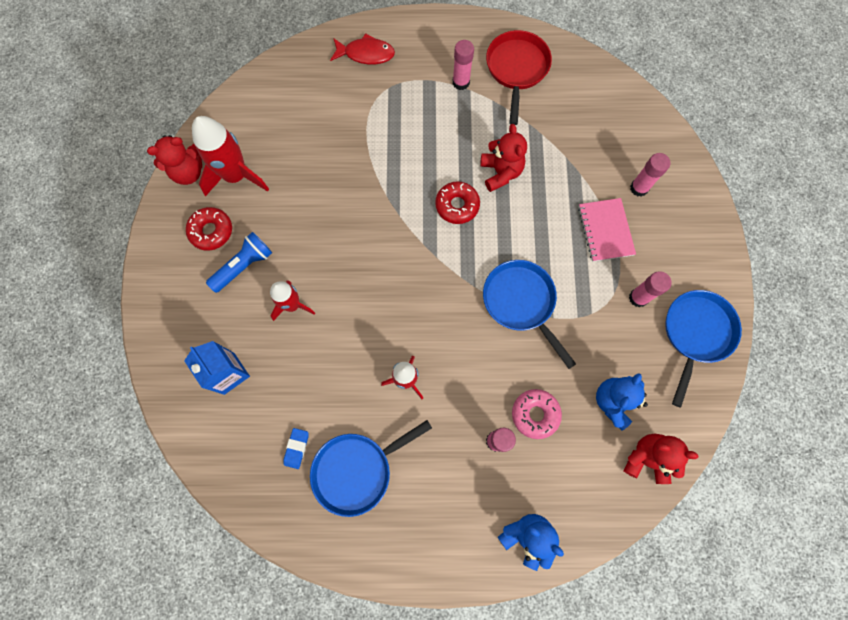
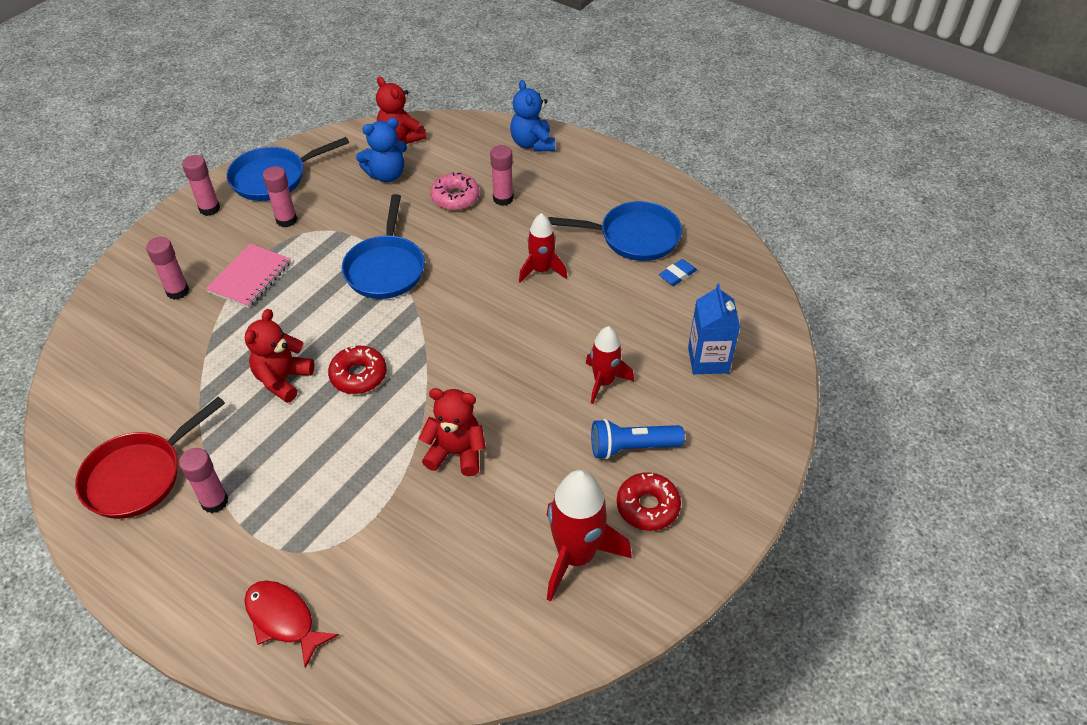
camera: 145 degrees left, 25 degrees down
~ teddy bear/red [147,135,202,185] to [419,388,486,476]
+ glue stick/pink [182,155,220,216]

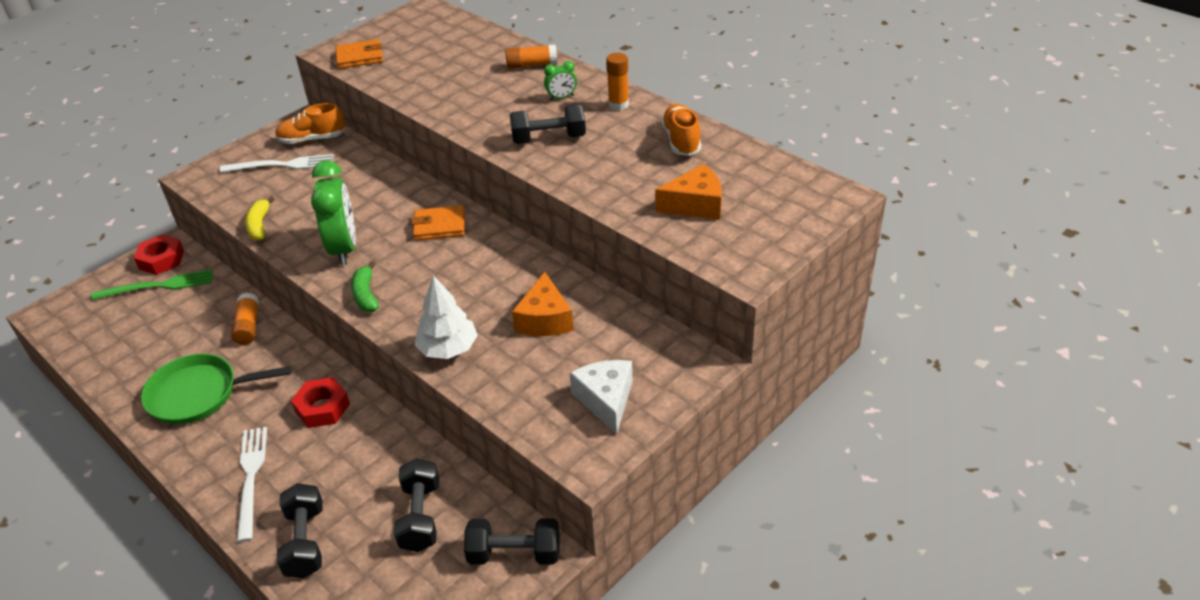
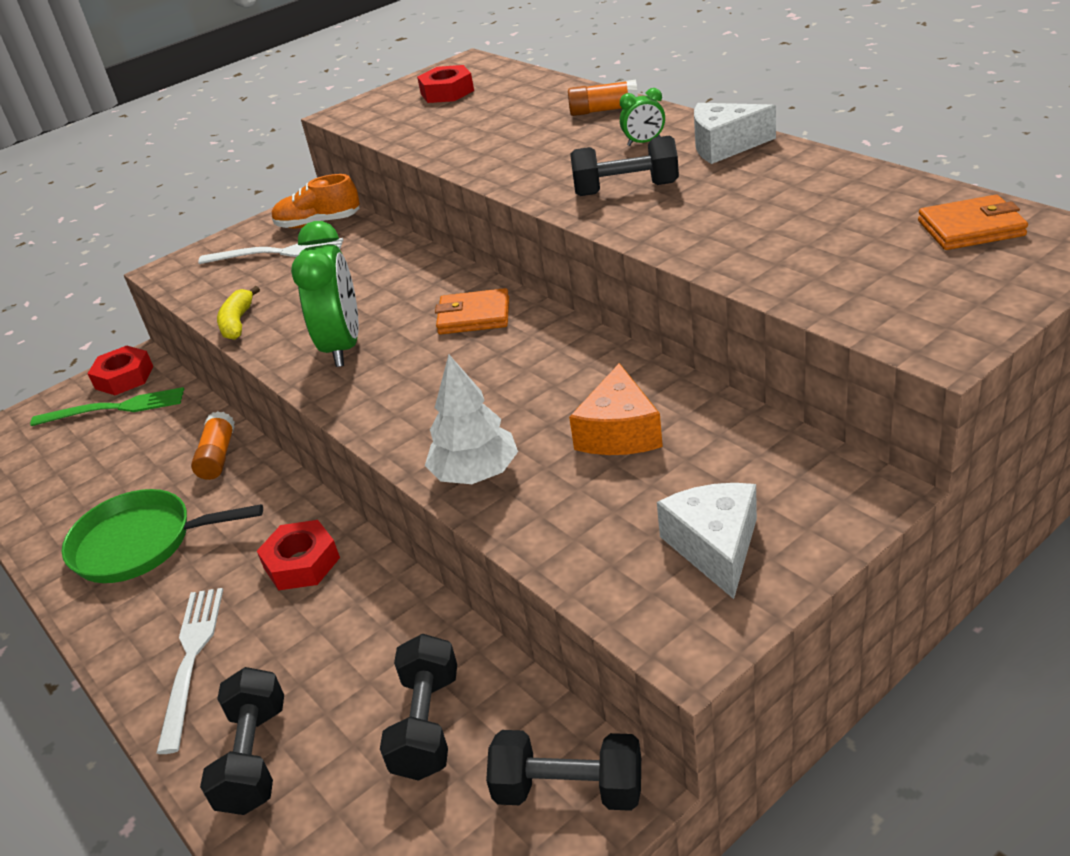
camera: 10 degrees right, 5 degrees down
~ wallet/orange [335,39,383,69] to [918,195,1028,250]
- banana/green [351,261,379,312]
~ glue stick/orange [606,53,629,110] to cheese/white [694,103,776,164]
- cheese/orange [655,164,722,220]
- shoe/orange [661,104,701,156]
+ nut/red [417,65,474,103]

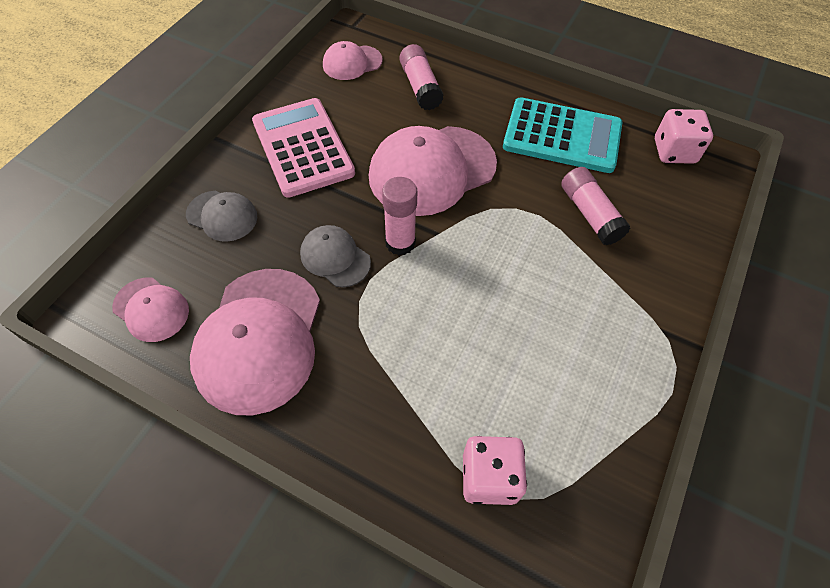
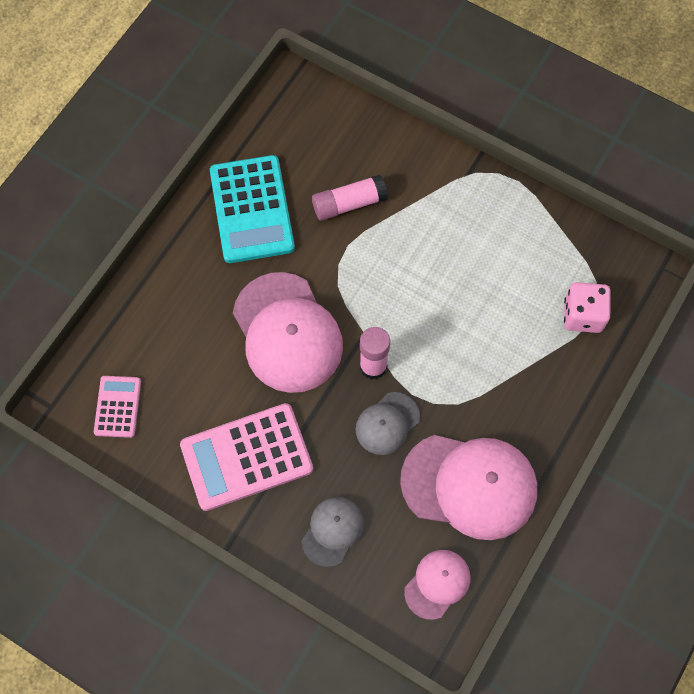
camera: 85 degrees left, 10 degrees up
~ cap/pink [323,41,383,80] to calculator/pink [94,376,141,438]
- glue stick/pink [400,44,444,110]
~ calculator/turquoise [503,97,623,173] = [210,155,295,263] 150 degrees clockwise
- dice/pink [655,109,713,164]

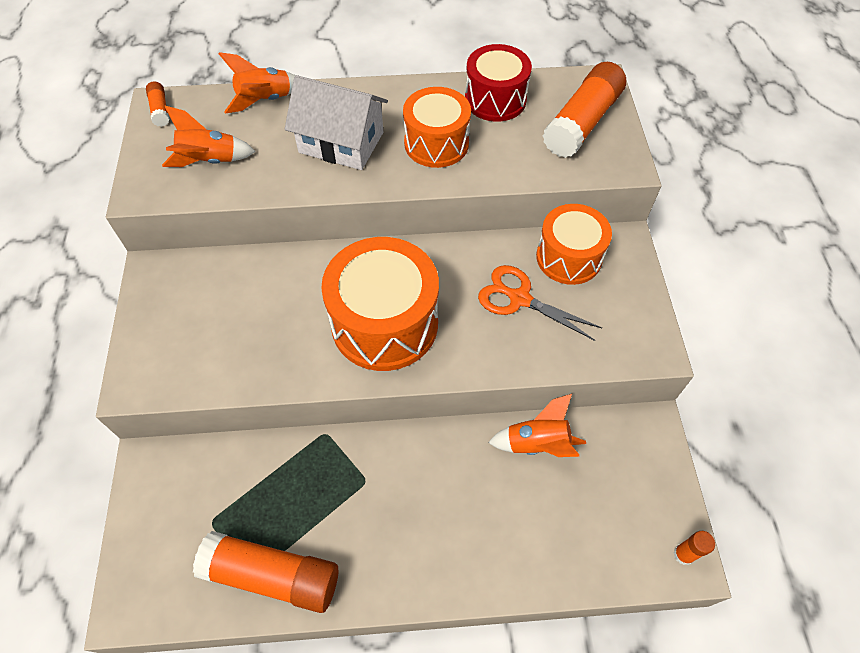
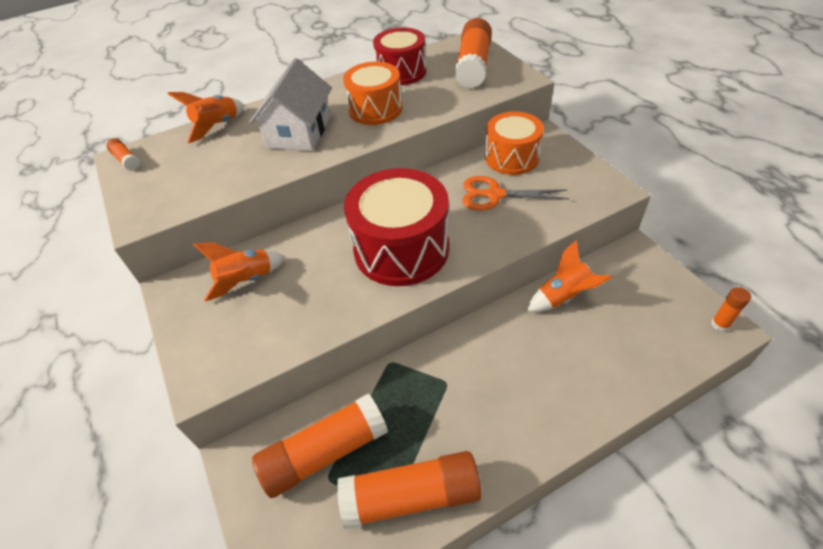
camera: 20 degrees left, 10 degrees down
~ rocket/orange [162,106,256,167] to [193,242,285,301]
~ house/white [285,75,388,170] = [249,58,332,151] 75 degrees counterclockwise
~ drum/orange [321,237,439,371] to drum/red [344,168,449,286]
+ glue stick/orange [252,394,388,498]

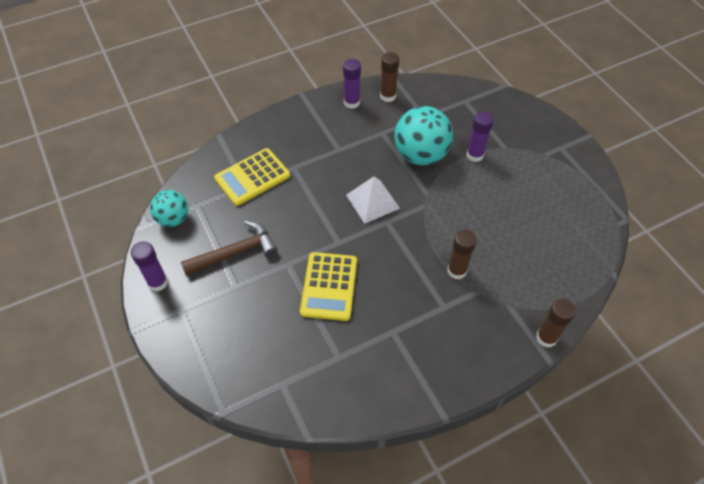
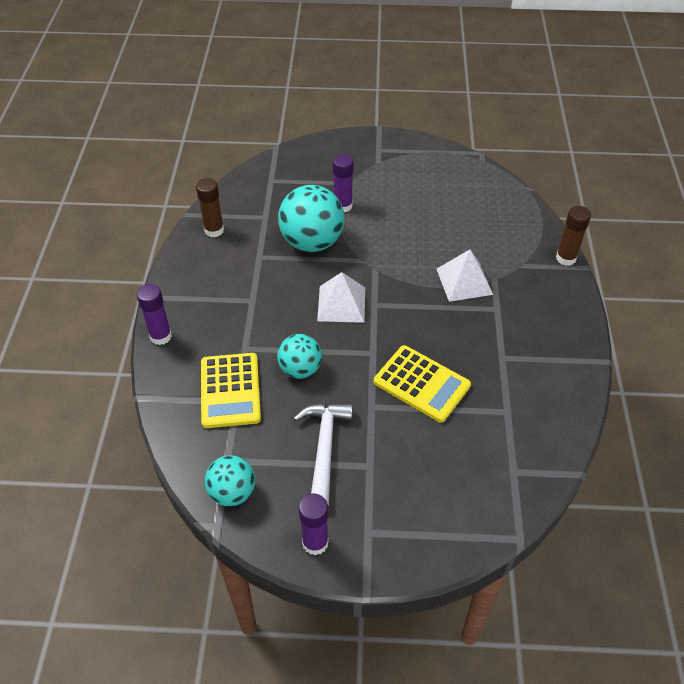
camera: 60 degrees left, 5 degrees down
~ hammer/brown [181,221,278,276] to hammer/white [294,403,353,506]
~ glue stick/purple [343,59,361,109] to [137,284,172,345]
~ glue stick/brown [447,230,477,279] to pyramid/white [437,250,493,302]
+ ball/turquoise [277,334,322,379]

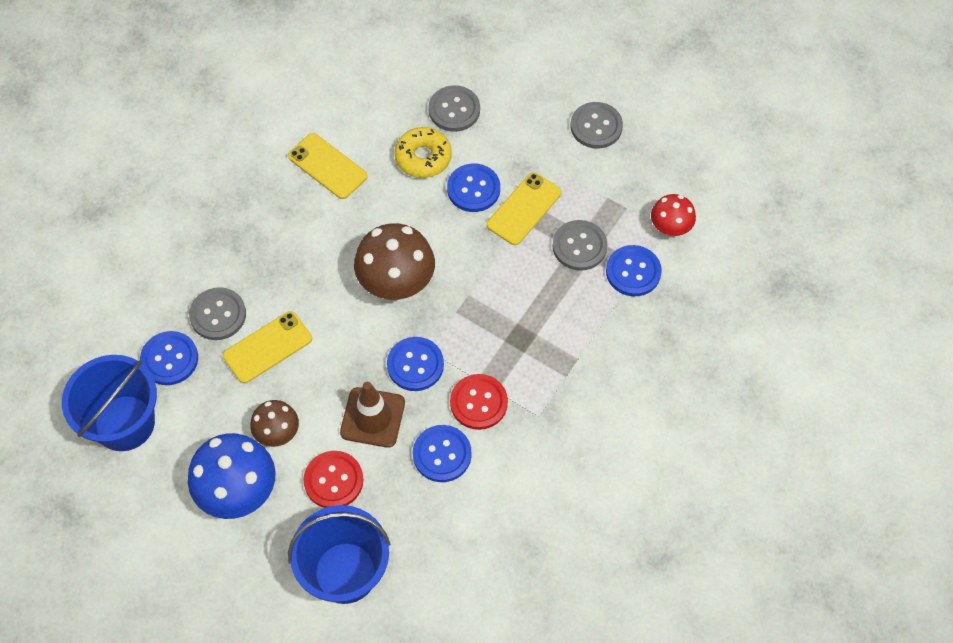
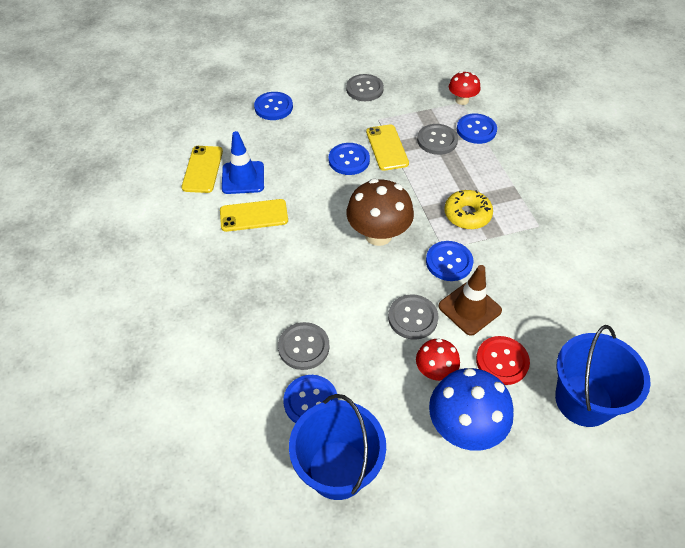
camera: 50 degrees left, 10 degrees down
~ phone/yellow [223,311,312,383] to [181,146,223,193]
~ mushroom/brown [250,400,299,447] to mushroom/red [416,339,460,381]
~ donut/yellow [394,127,452,178] to [444,190,493,229]
~ button/blue [413,425,472,482] to [254,92,293,120]
~ button/grey [428,85,480,132] to [388,294,438,340]
- button/red [450,374,508,430]
+ traffic cone/blue [222,131,264,194]

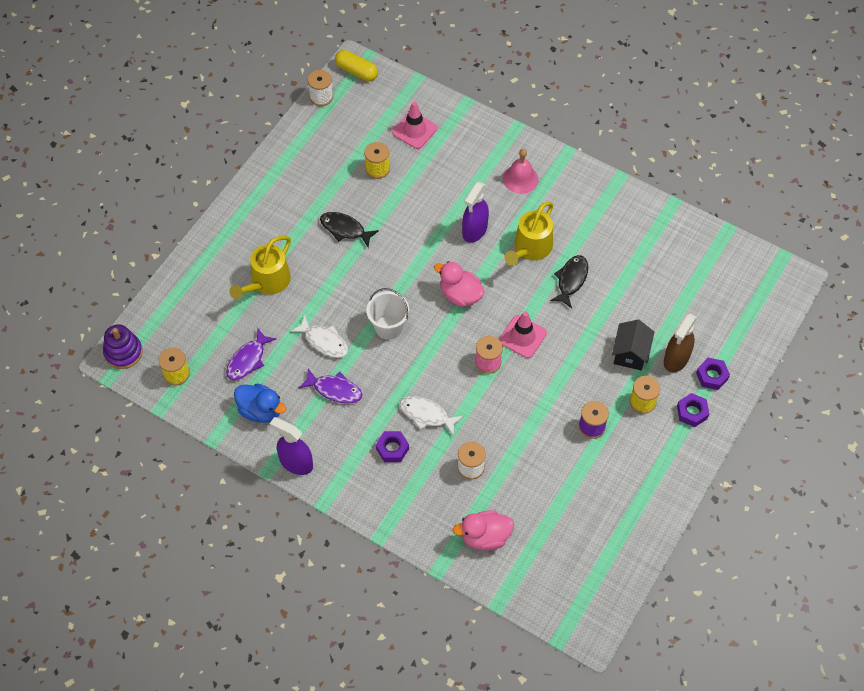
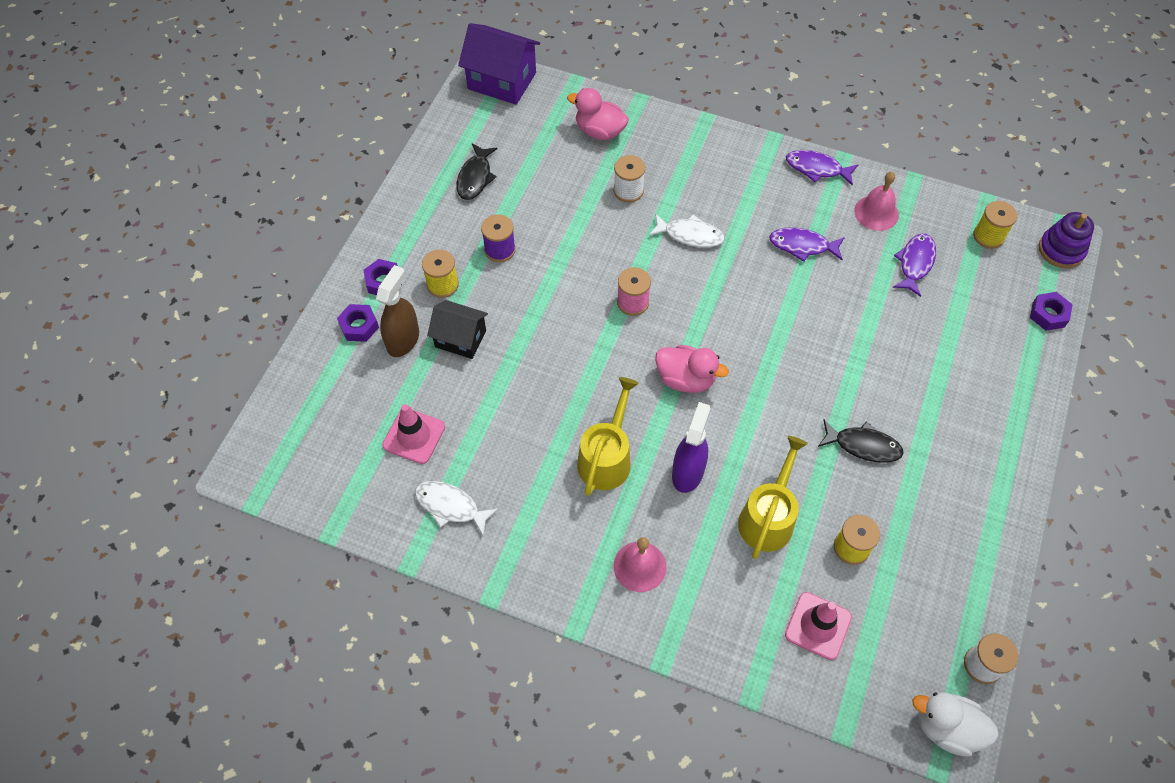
camera: 170 degrees right, 0 degrees up
~ watering can/yellow [230,236,291,300] to [738,436,808,559]
~ duck/blue [234,383,287,423] to bell/pink [854,172,899,231]
~ spray bottle/purple [270,417,313,475] to fish/purple [786,150,858,186]
~ fish/white [290,315,348,358] to [415,481,499,536]
~ capsule/yellow [335,50,378,81] to duck/white [912,692,999,757]
- bucket/white [366,288,409,340]
~ nut/purple [376,431,409,462] to [1030,292,1073,331]
~ duck/pink [452,510,514,551] = [567,88,629,140] 135 degrees counterclockwise
~ traffic cone/pink [499,311,547,358] to [382,404,445,464]
~ fish/black [550,255,588,309] to [457,144,497,200]
~ house/black [612,320,655,370] = [427,300,488,359] 75 degrees counterclockwise
+ house/purple [458,23,540,105]

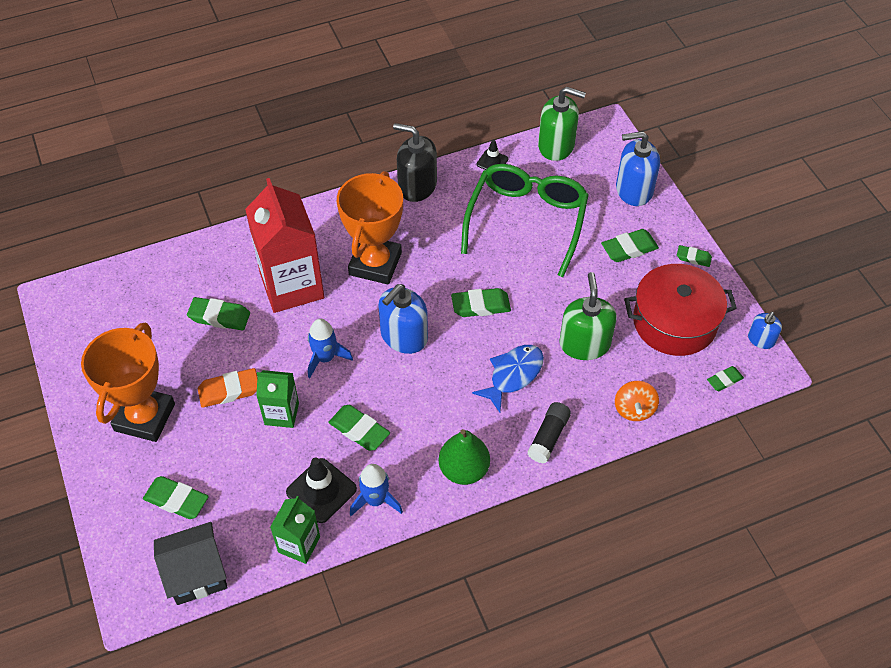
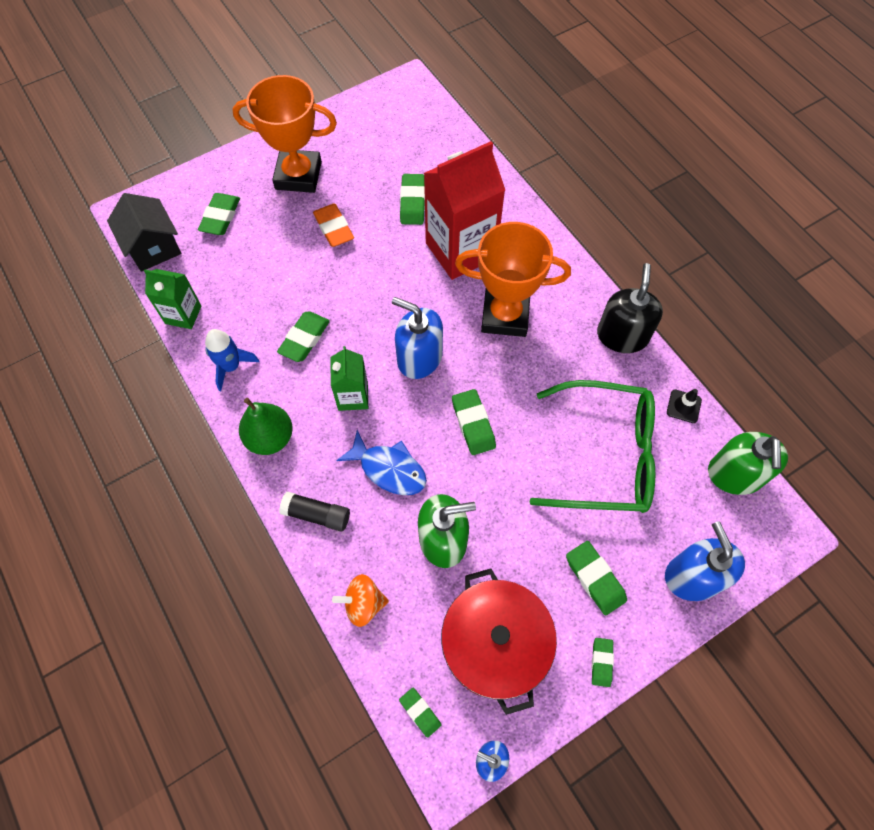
camera: 80 degrees right, 10 degrees up
~ carton/green [256,370,299,428] to [331,346,368,411]
- traffic cone/black [286,457,357,523]
- rocket/blue [308,319,353,378]

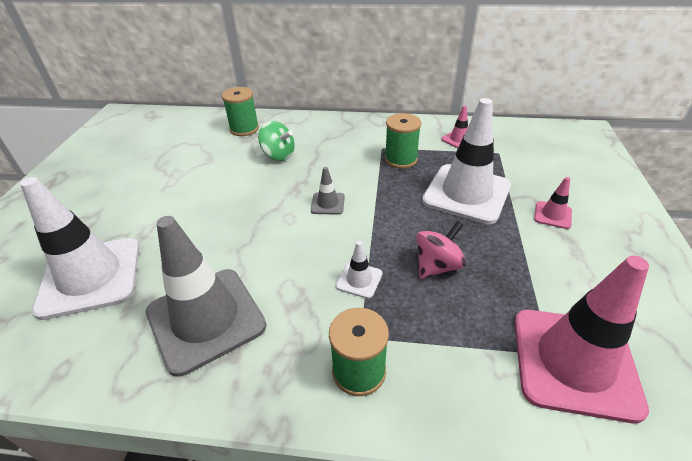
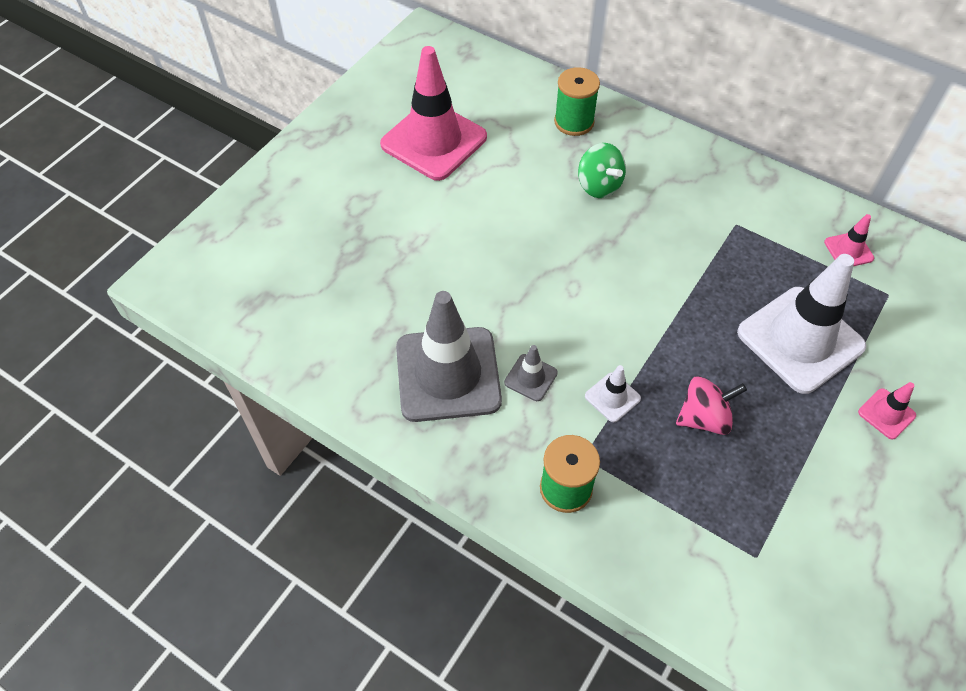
camera: 25 degrees right, 15 degrees up
- traffic cone/white [20,177,140,320]
~ traffic cone/grey [311,167,345,215] to [504,345,558,401]
- spool/green [385,113,421,169]
~ traffic cone/pink [514,256,649,423] to [380,46,487,181]

